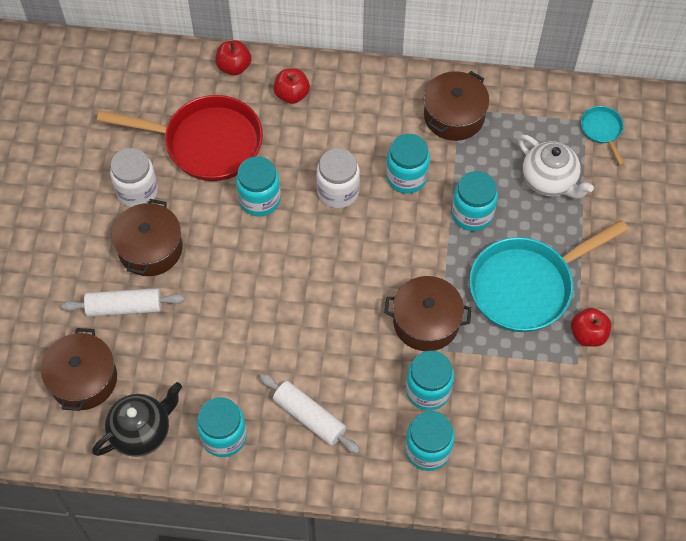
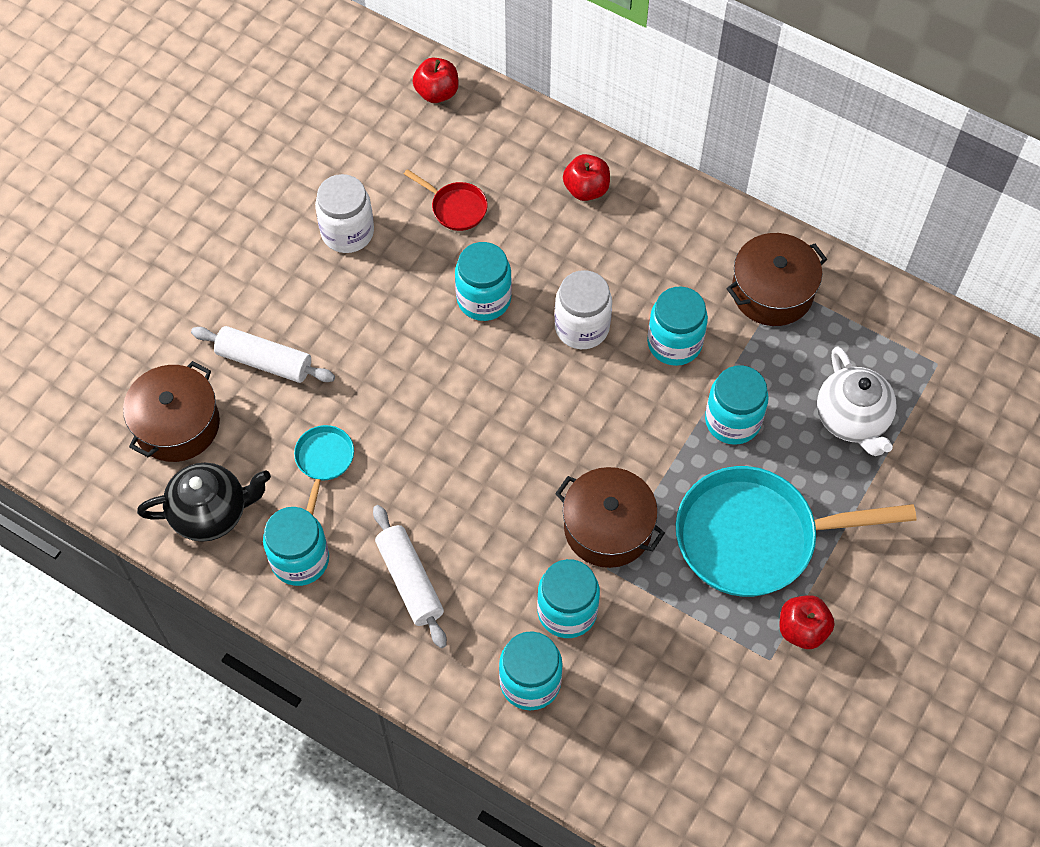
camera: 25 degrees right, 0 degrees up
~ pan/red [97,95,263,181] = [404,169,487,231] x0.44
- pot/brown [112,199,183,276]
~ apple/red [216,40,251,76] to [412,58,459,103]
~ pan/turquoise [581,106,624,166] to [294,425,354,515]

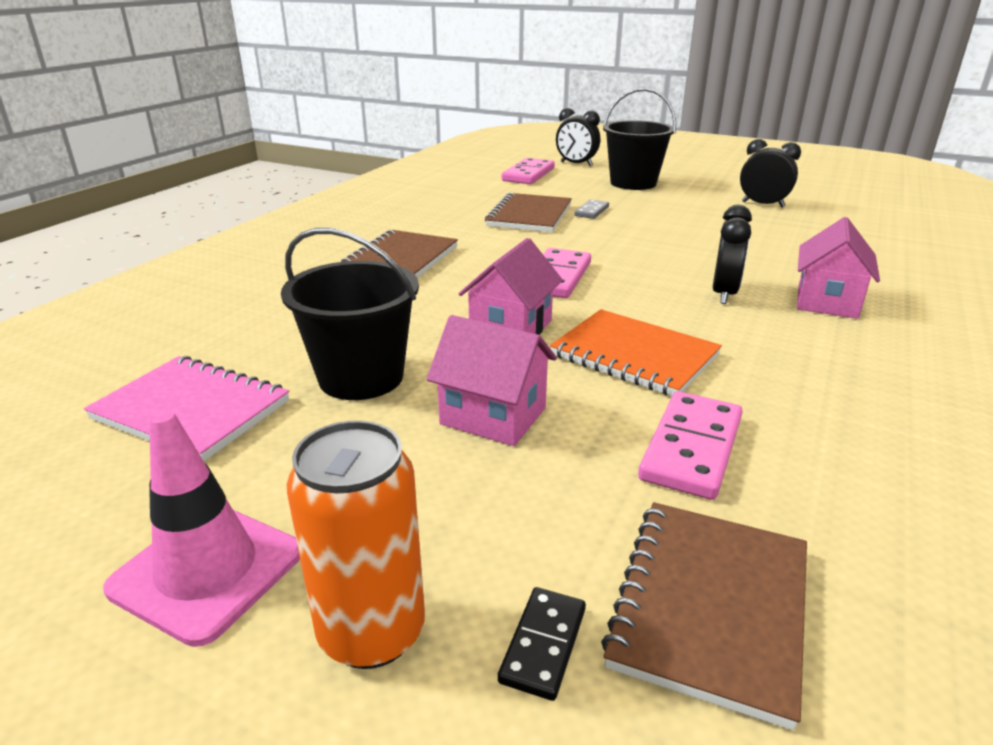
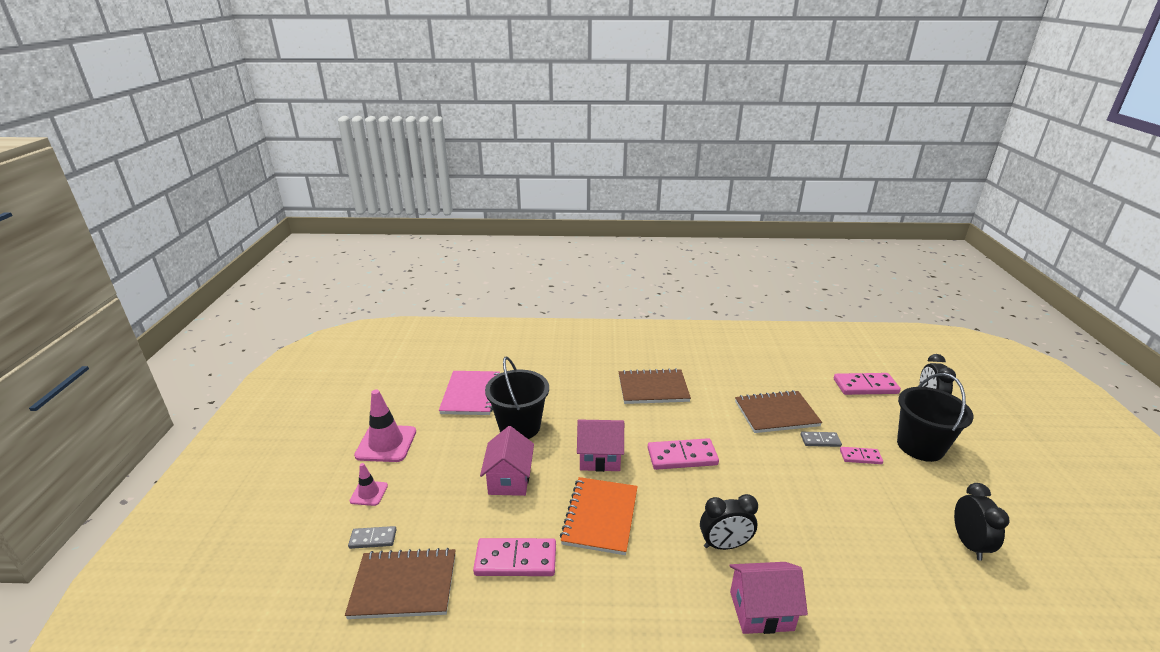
camera: 65 degrees right, 0 degrees up
~ can/orange [287,420,425,669] to traffic cone/pink [349,463,388,506]
~ domino/black [498,587,586,701] to domino/grey [348,526,397,549]
+ domino/pink [840,447,883,464]

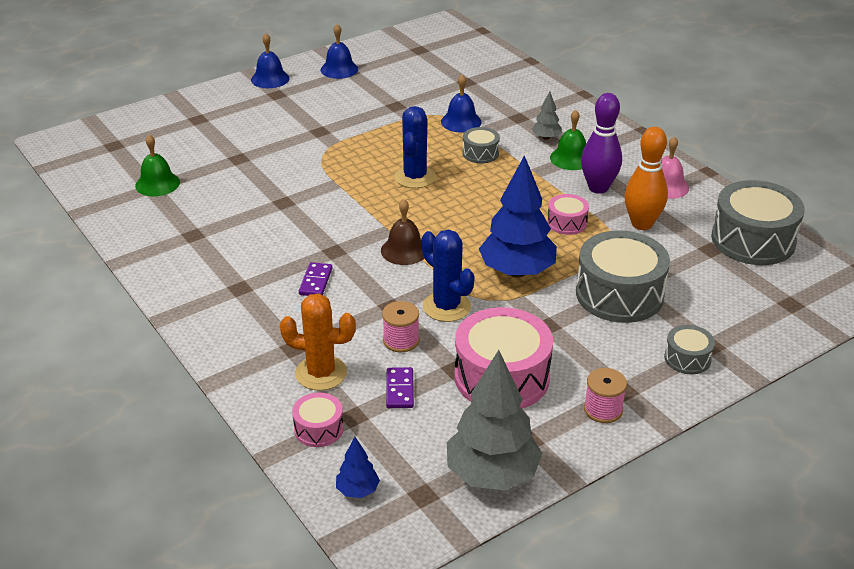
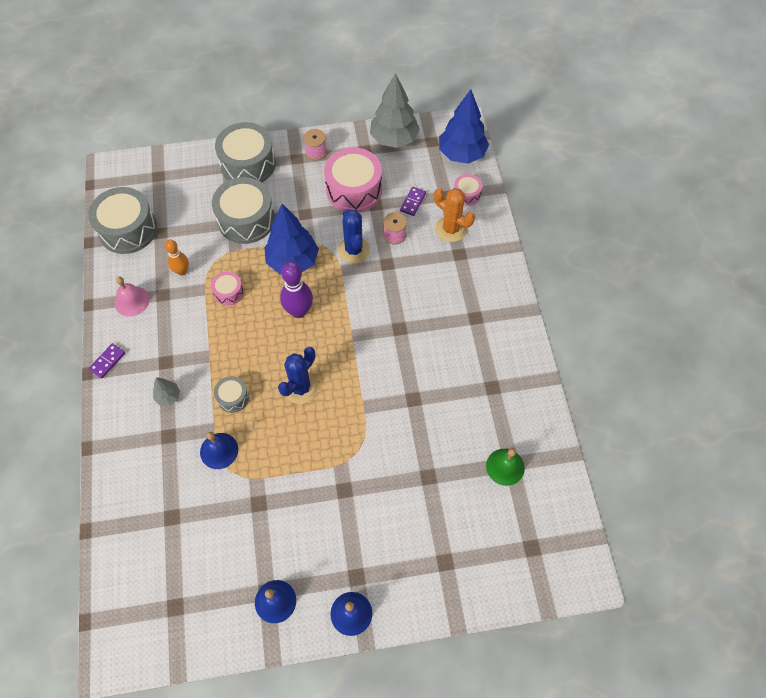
camera: 155 degrees left, 25 degrees up
~ domino/purple [299,262,332,296] to [89,343,125,378]
~ tree/blue [336,437,380,498] = [439,89,489,164] x2.19
- bell/brown [381,199,425,265]
- bell/green [550,110,586,170]
~ bowling pin/purple [581,93,622,194] to [280,262,313,318]
~ bowling pin/orange [624,127,668,230] = [165,239,189,276] x0.64
~ drum/grey [664,325,715,374] = [215,122,276,182] x2.03

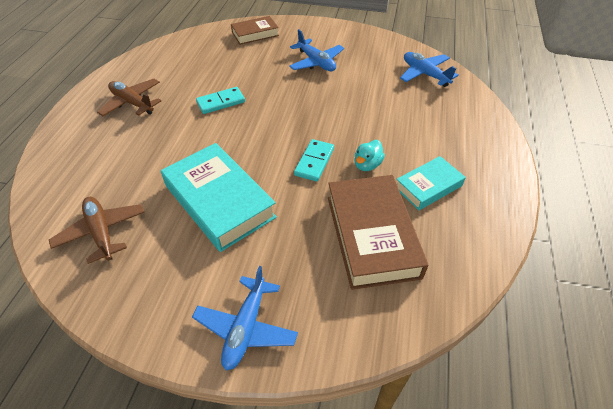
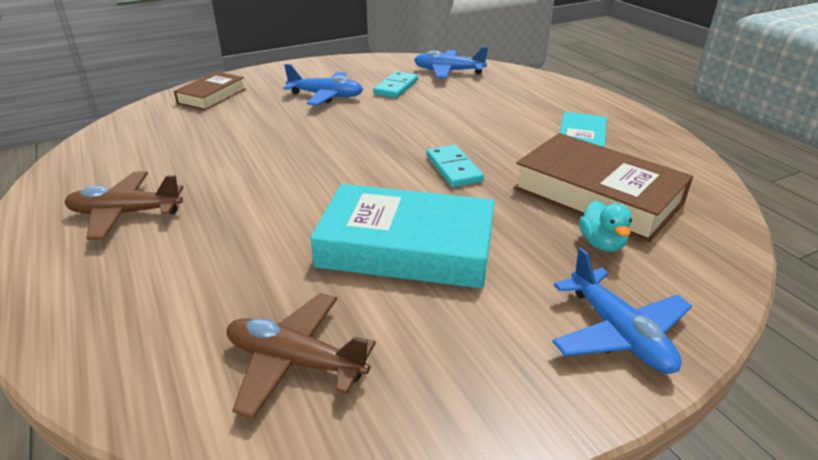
camera: 40 degrees left, 15 degrees down
~ domino/turquoise [196,87,245,114] to [373,71,418,98]
~ duck/turquoise [354,140,385,171] to [579,201,632,252]

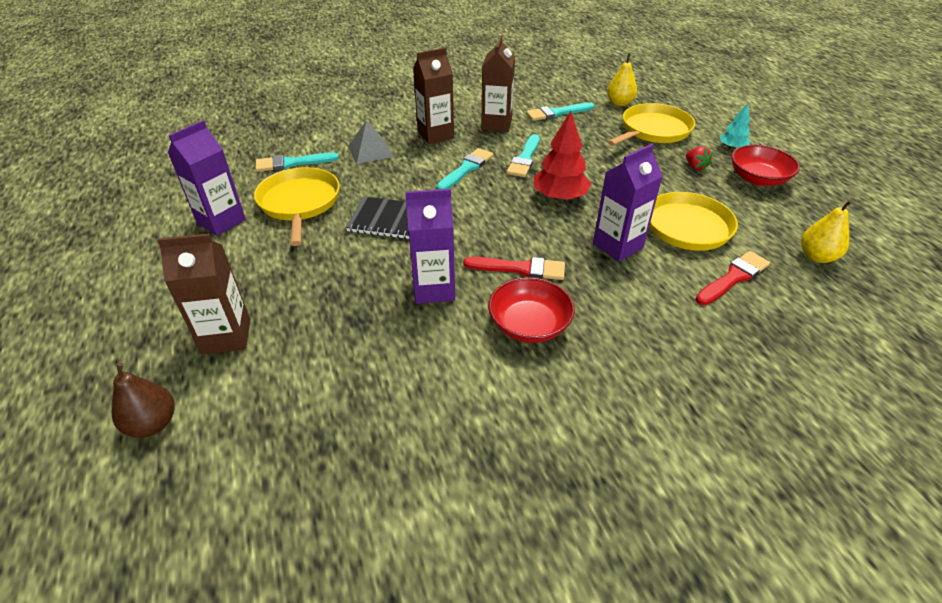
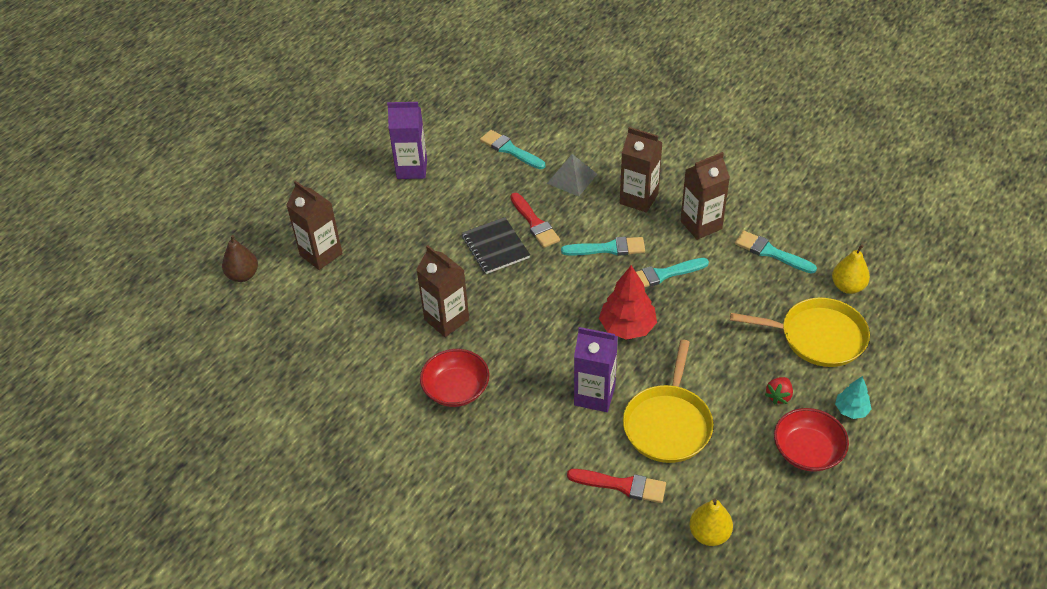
camera: 55 degrees right, 5 degrees up
- pan/yellow [254,167,340,246]
~ carton/purple [405,189,455,304] to carton/brown [416,245,469,337]
~ brush/red [463,257,565,280] to [510,193,560,248]

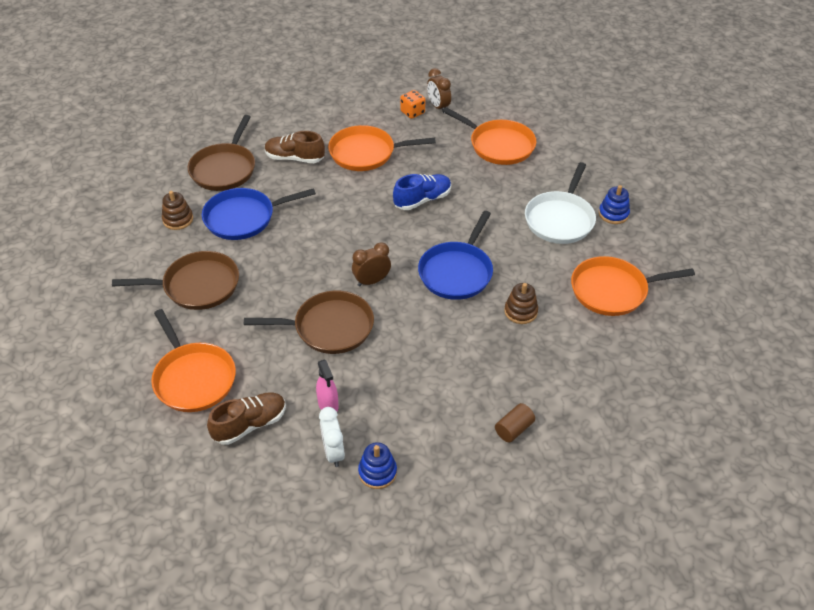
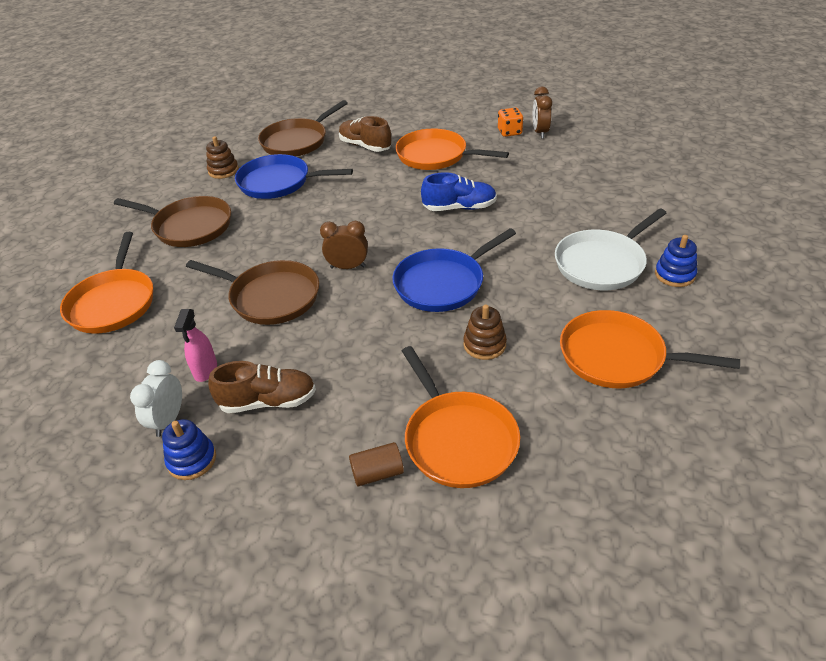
camera: 30 degrees right, 5 degrees down
~ shoe/brown [207,393,286,445] to [208,361,316,413]
~ pan/orange [442,107,536,165] to [402,346,520,488]

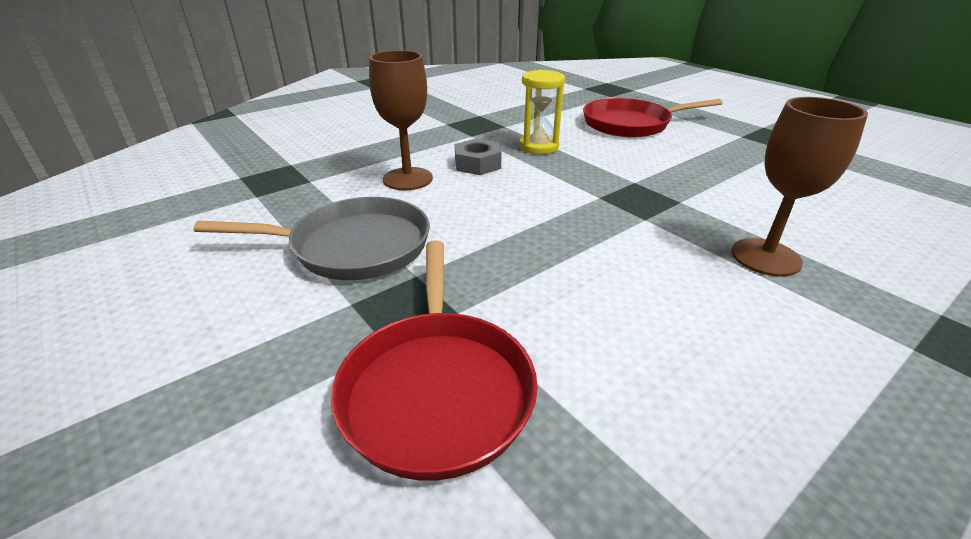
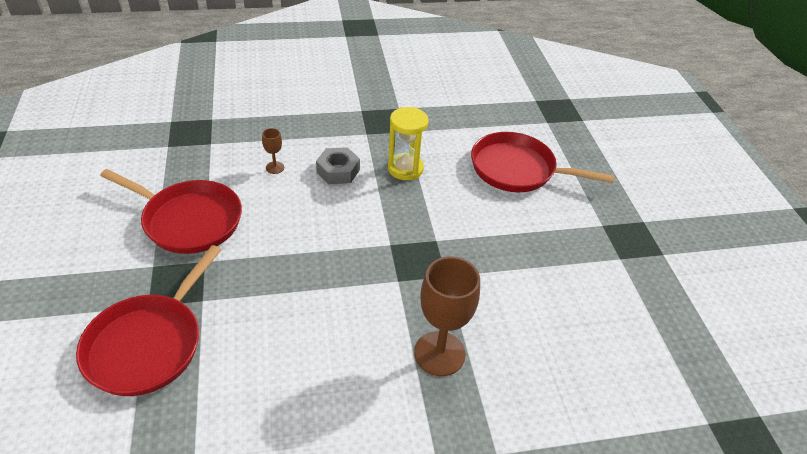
camera: 25 degrees right, 10 degrees up
~ pan/grey [194,197,430,280] to pan/red [100,169,242,254]
~ goblet/brown [369,50,433,190] = [262,128,284,174] x0.46

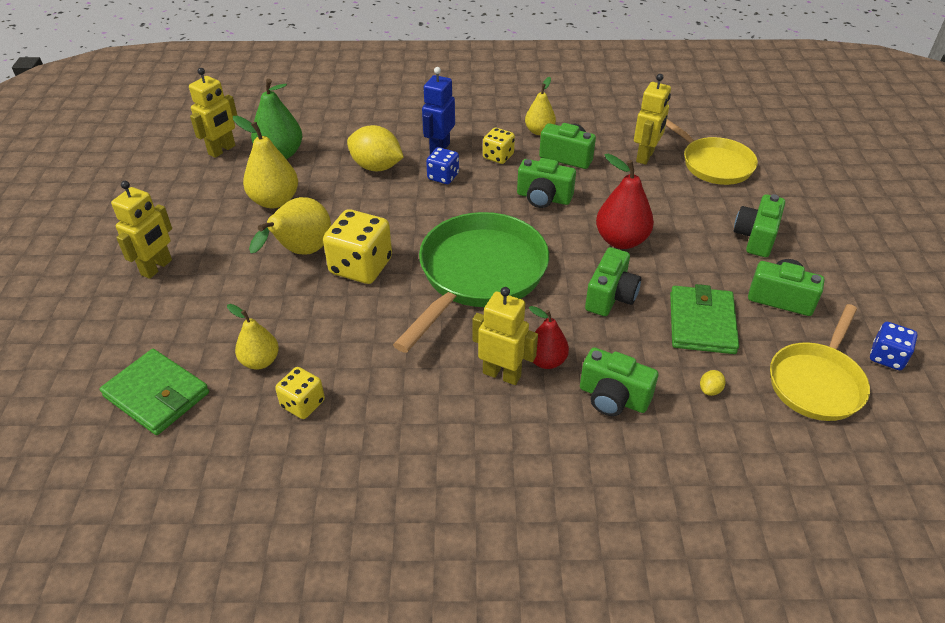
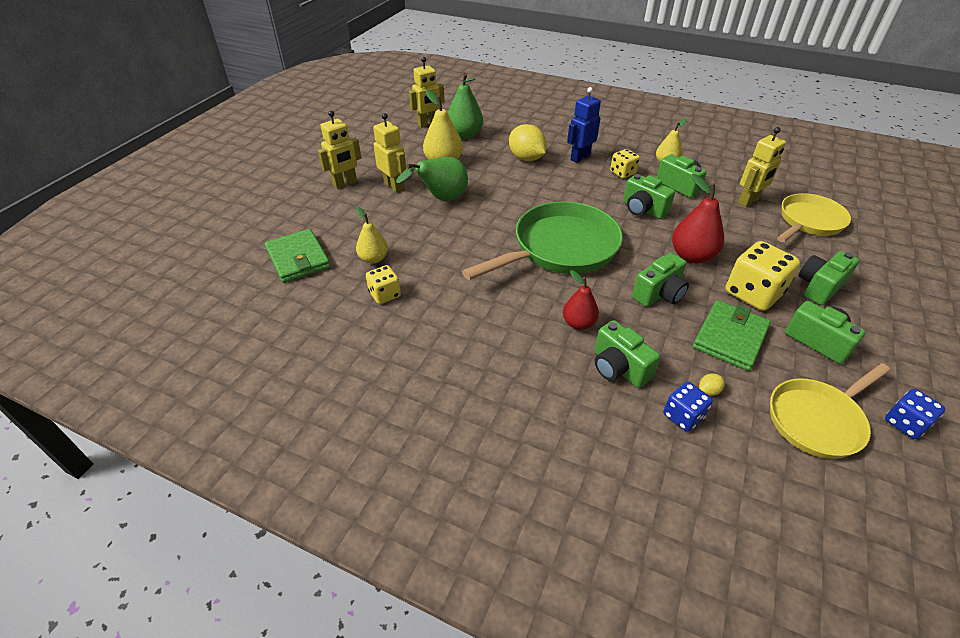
camera: 25 degrees right, 0 degrees up
~ pear/yellow [249,197,331,255] to pear/green [396,157,468,201]
~ dice/yellow [323,209,392,284] to [725,241,800,311]
~ dice/blue [426,147,459,184] to [663,382,713,432]
~ robot/yellow [472,287,538,385] to [373,113,406,192]
~ pan/yellow [666,119,758,185] = [777,193,851,242] 120 degrees counterclockwise

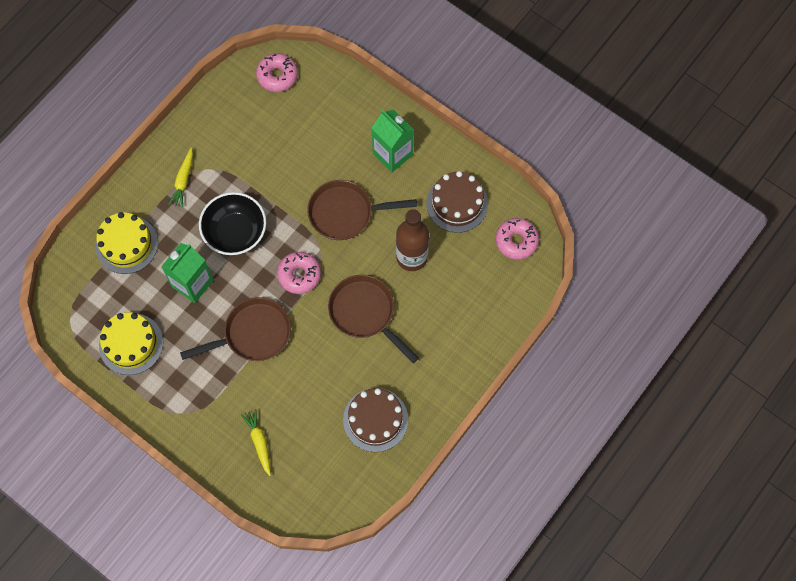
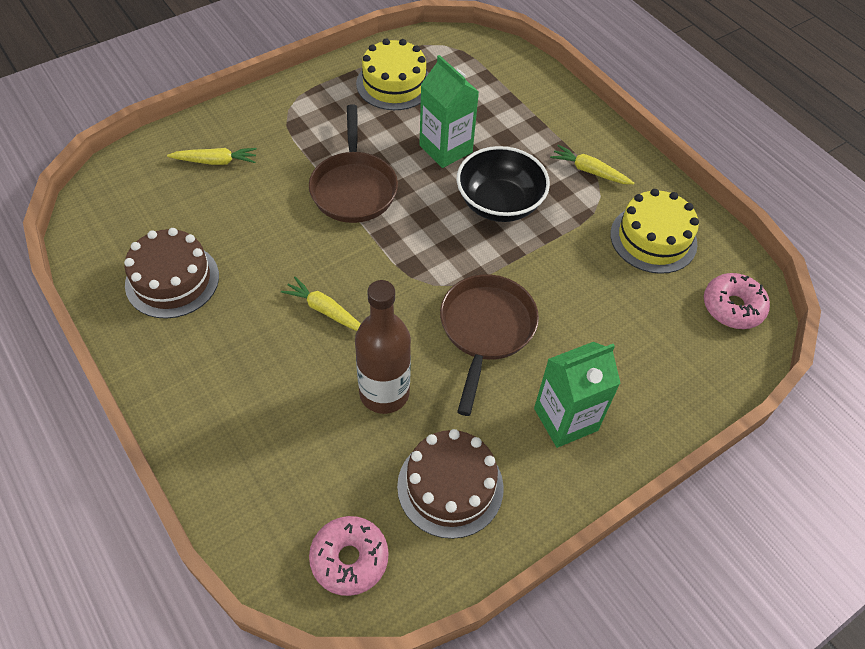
camera: 105 degrees right, 15 degrees down
~ cake/yellow [95,212,158,274] to [610,189,699,274]
- donut/pink [277,252,321,294]
~ pan/brown [328,275,419,363] to carrot/yellow [281,277,361,331]

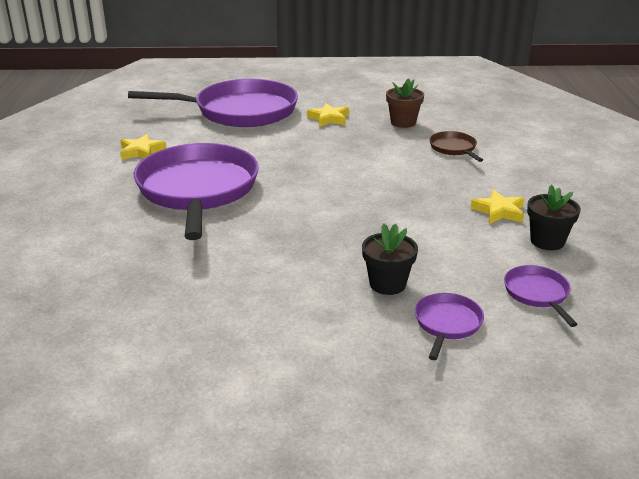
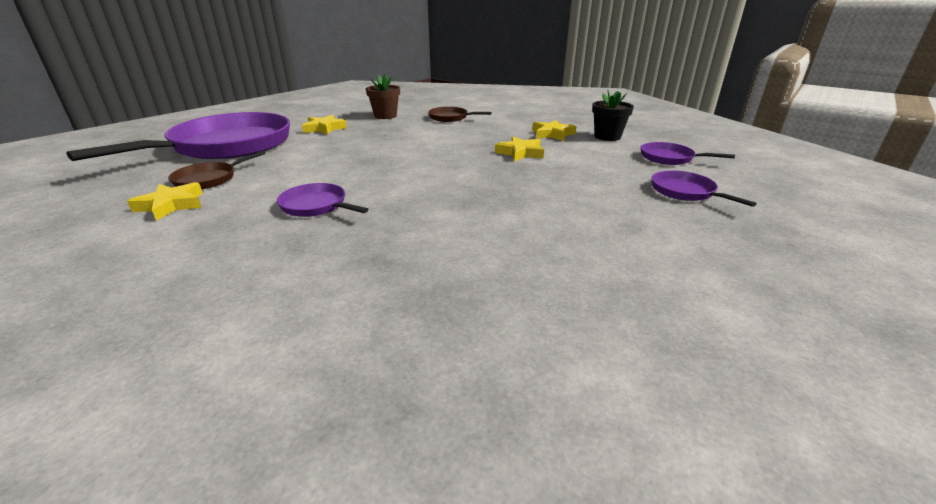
camera: 50 degrees left, 0 degrees up
~ pan/purple [134,143,259,240] = [277,183,369,217] x0.42
- flower pot/black [362,224,418,295]
+ pan/brown [168,151,266,189]
+ star/yellow [495,136,544,162]

